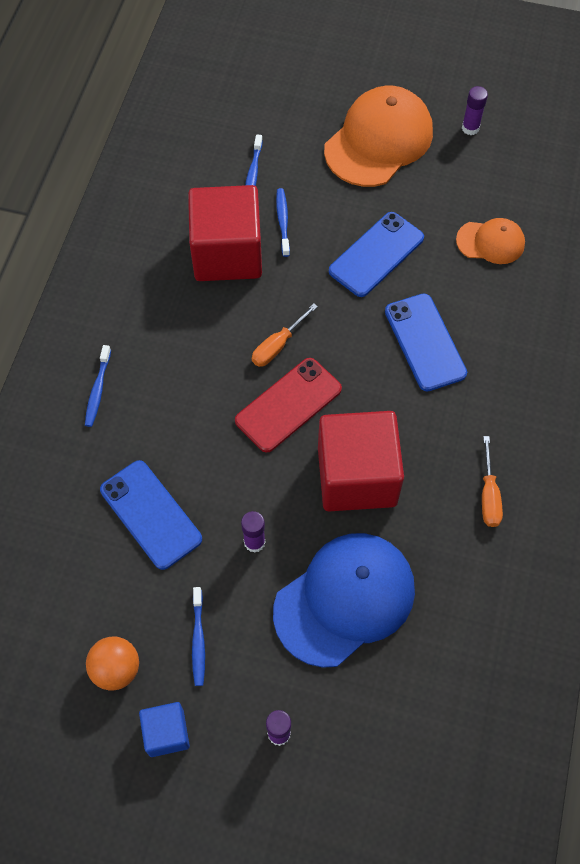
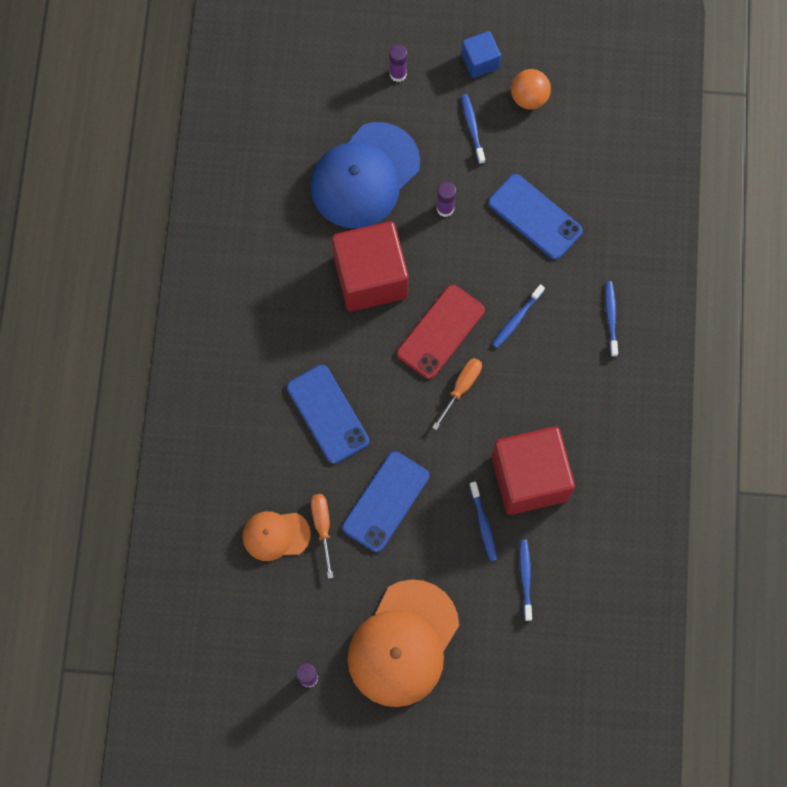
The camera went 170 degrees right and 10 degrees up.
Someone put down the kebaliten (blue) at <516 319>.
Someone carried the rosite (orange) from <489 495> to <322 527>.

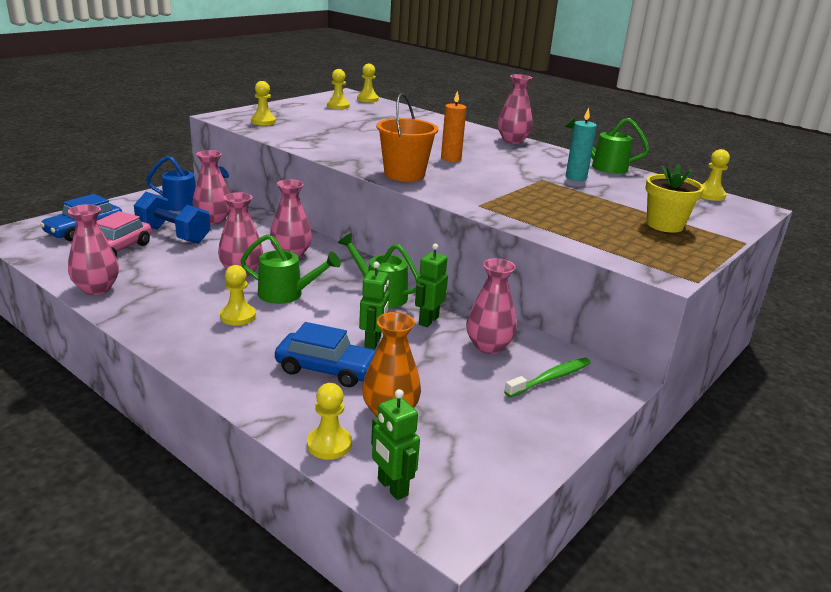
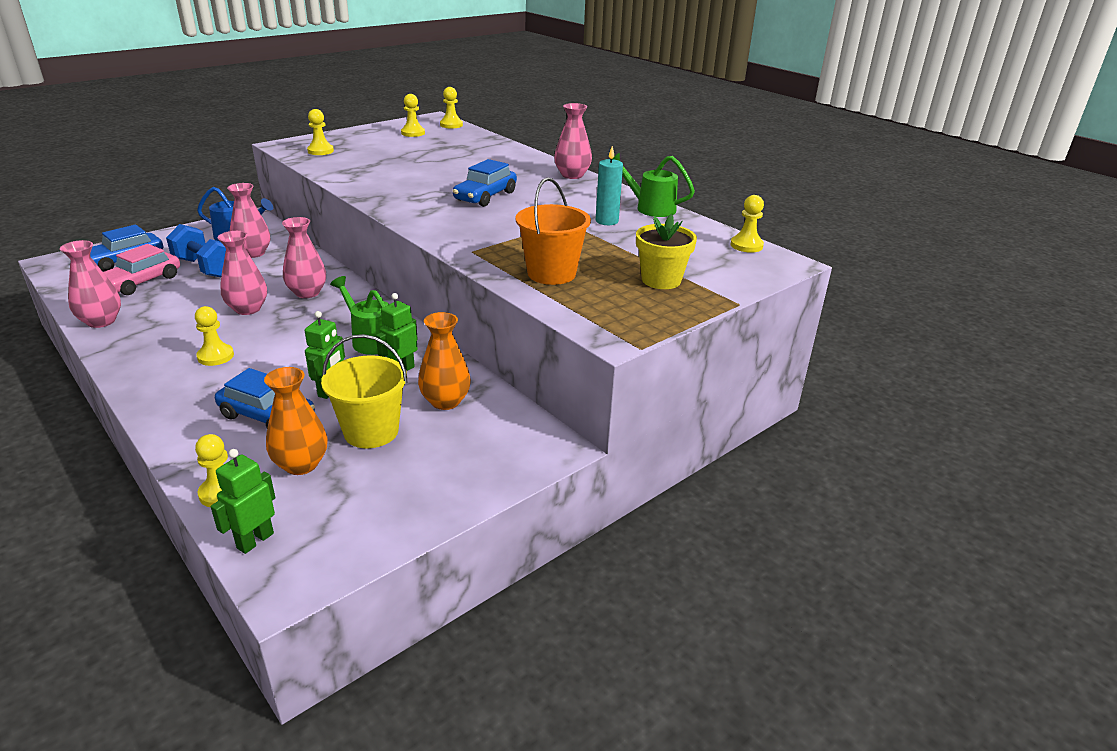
The camera went 10 degrees right and 5 degrees up.
Someone took away the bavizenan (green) at <287 294>.
Someone took away the kebaliten (green) at <550 378>.
Someone put down the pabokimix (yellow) at <371 431>.
Someone carried the pabokimix (orange) from <404 174> to <551 273>.
Someone swapped the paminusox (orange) at <451 159> for the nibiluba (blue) at <485 196>.
Someone repainted the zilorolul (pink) at <488 346>, which became the zilorolul (orange) at <445 401>.
Someone rotated the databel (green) at <392 487> by 60 degrees clockwise.

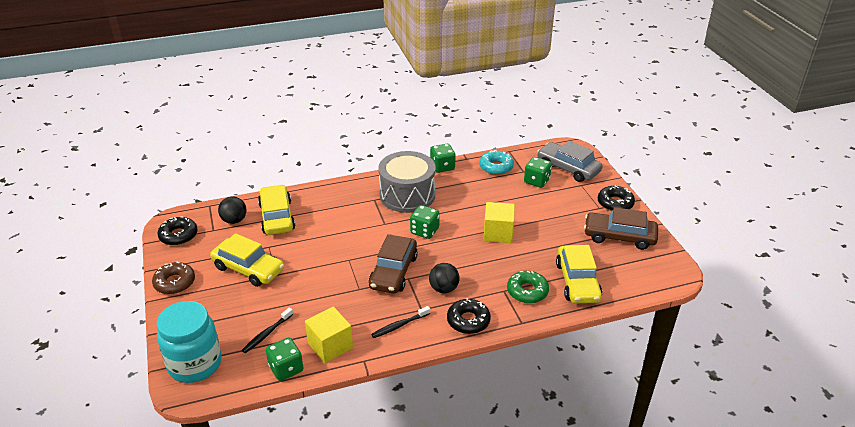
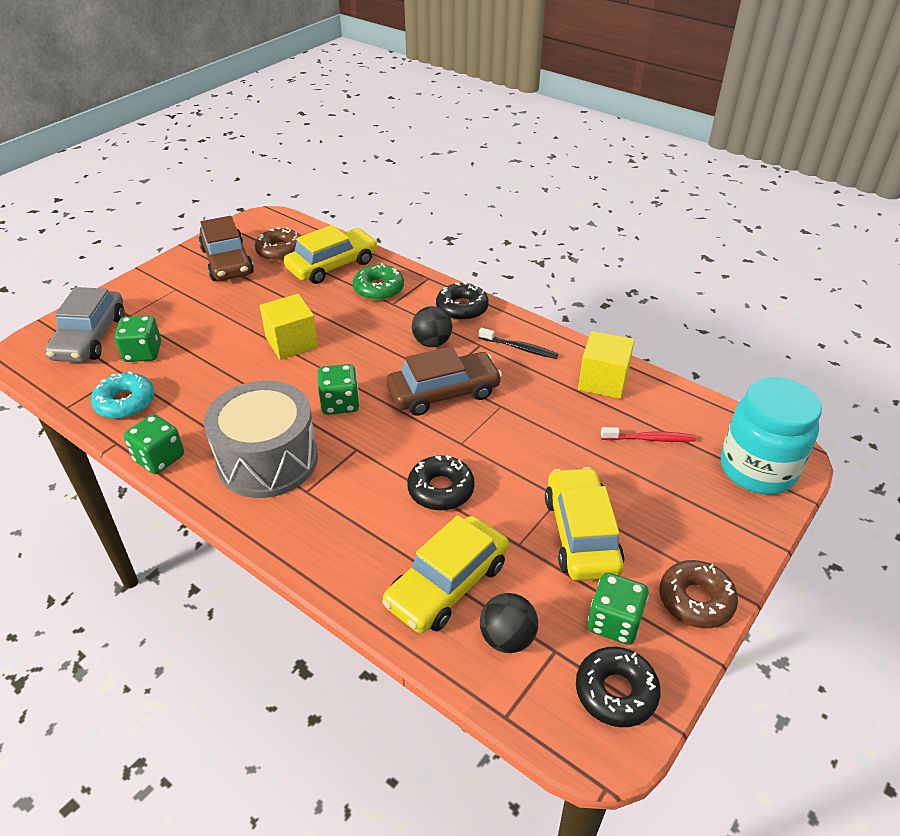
The camera went 125 degrees left and 5 degrees up.
Someone put down the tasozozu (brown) at <280 251>.
Someone carried the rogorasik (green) from <286 369> to <614 622>.
Someone carried the tasozozu (black) from <615 203> to <441 489>.
Someone repainted the kebaliten (black) at <267 334>, which became the kebaliten (red) at <649 439>.

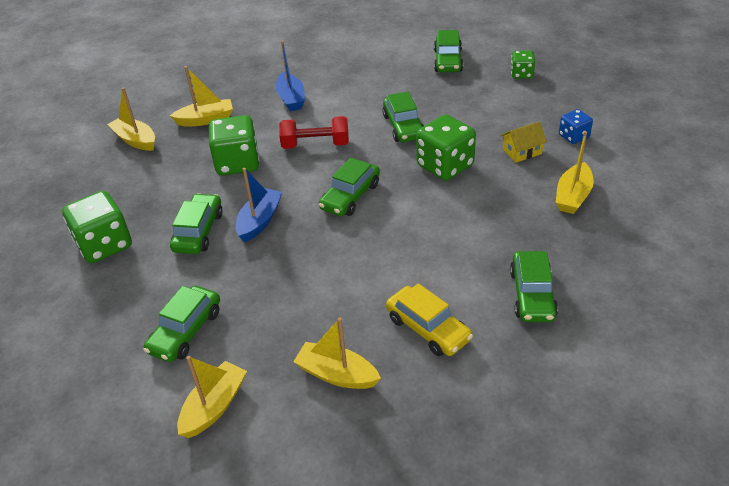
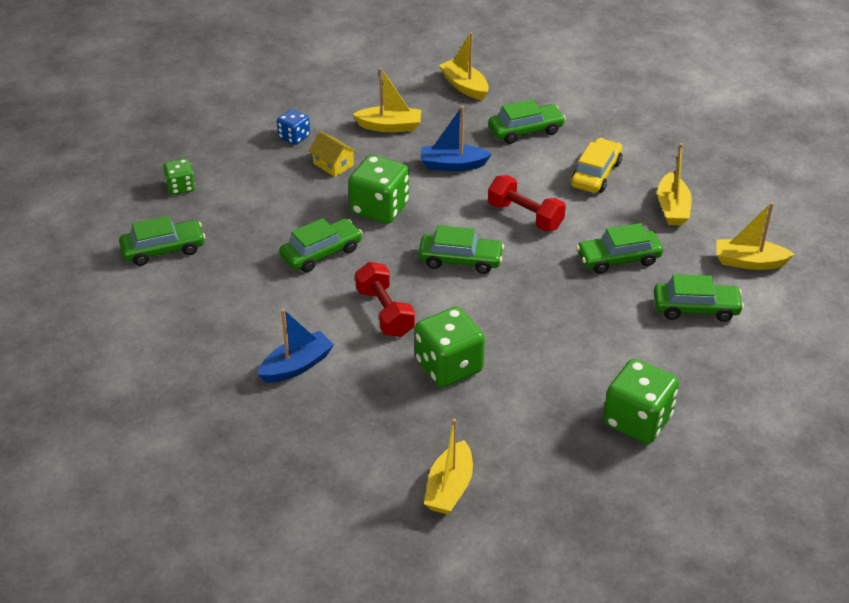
The camera went 115 degrees left and 0 degrees up.
Someone put down the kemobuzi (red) at <525 216>.
Someone carried the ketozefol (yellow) from <206 120> to <464 86>.
Someone carried the nibiluba (green) from <199 231> to <618 259>.
Someone carried the ketozefol (blue) from <260 221> to <453 165>.

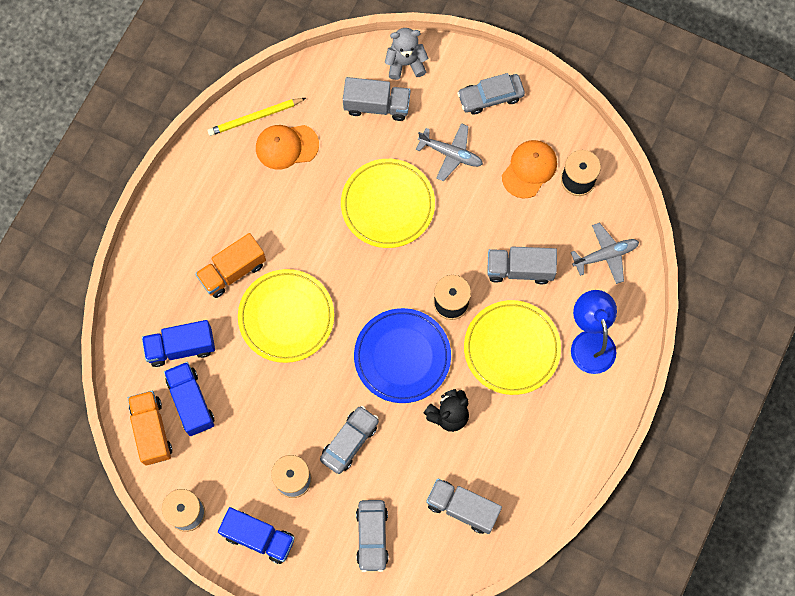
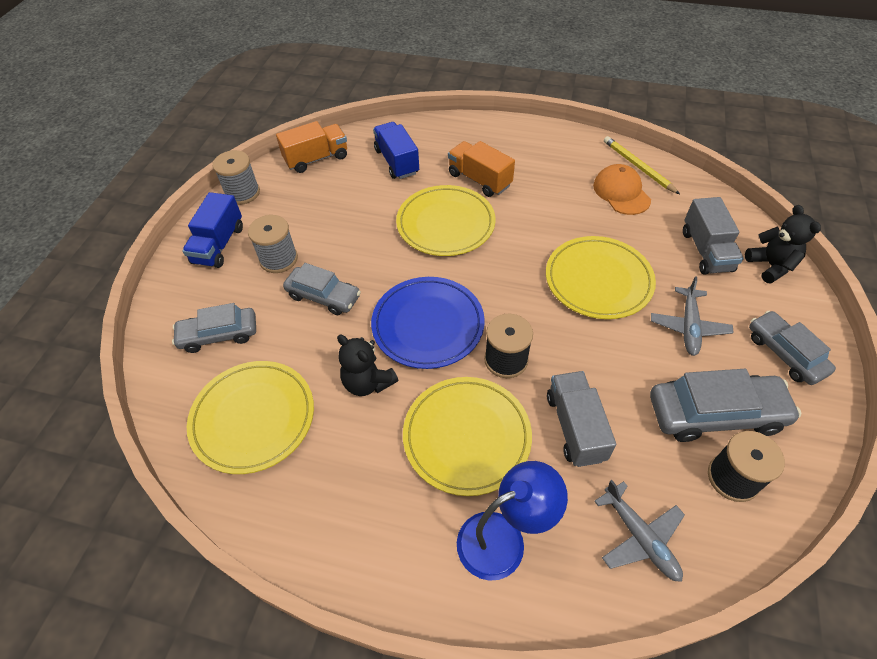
The camera went 80 degrees right and 20 degrees down.
Someone took away the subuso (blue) at <191 402>.
Someone swapped the subuso (grey) at <462 508> for the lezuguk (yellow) at <253 418>.
Someone swapped the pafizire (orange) at <529 169> for the nibiluba (grey) at <715 414>.
Someone repainted the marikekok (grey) at <405 63>, which became the marikekok (black) at <770 266>.

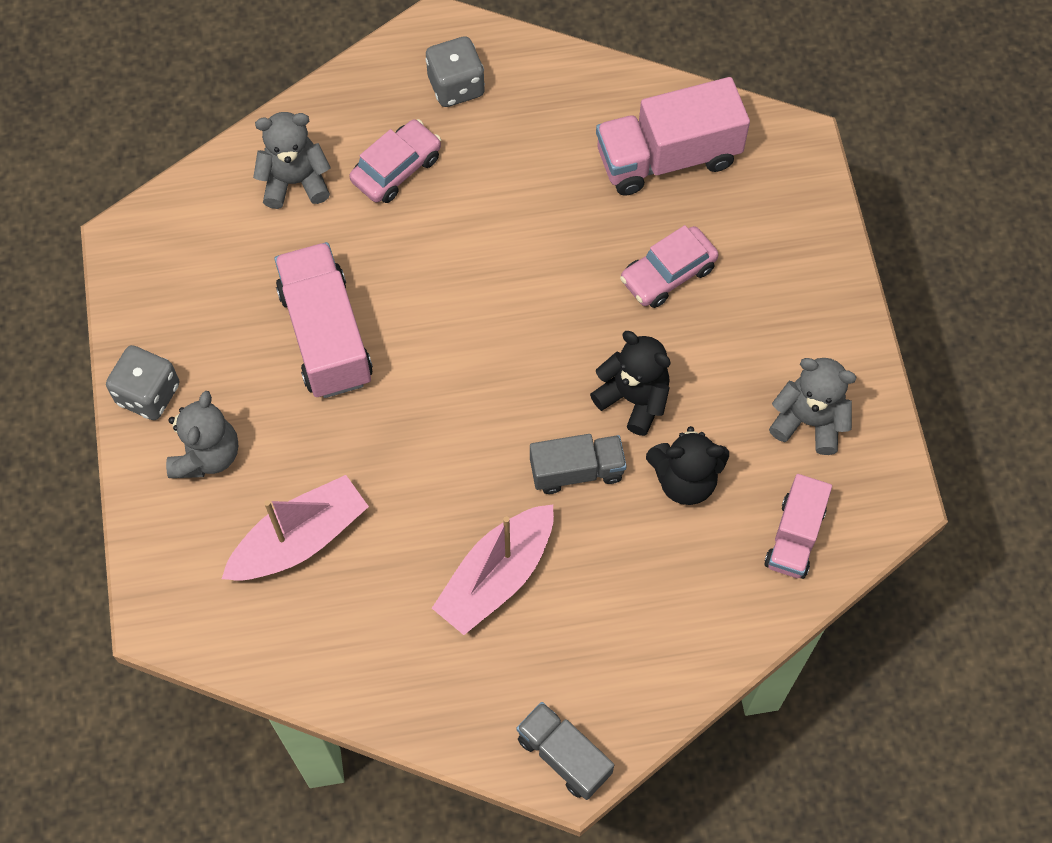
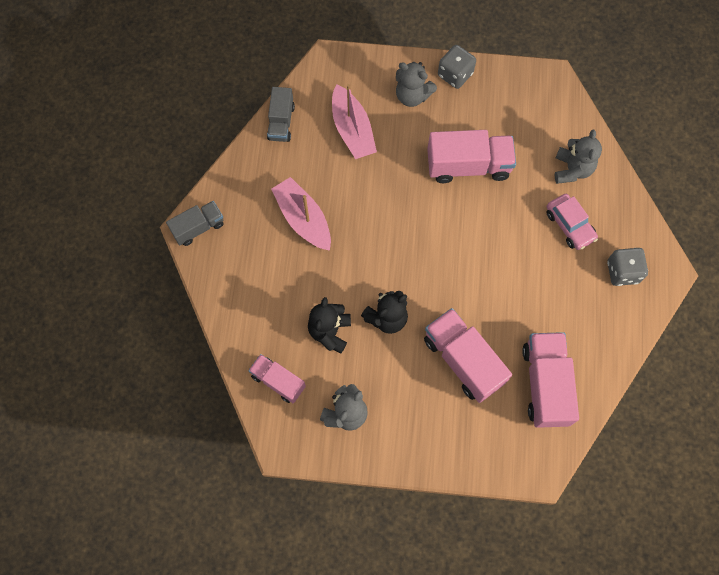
The camera went 105 degrees right and 5 degrees up.
Someone carried the subuso (grey) from <576 470> to <281 122>.
Someone swapped the nibiluba (pink) at <668 274> for the subuso (pink) at <463 360>.

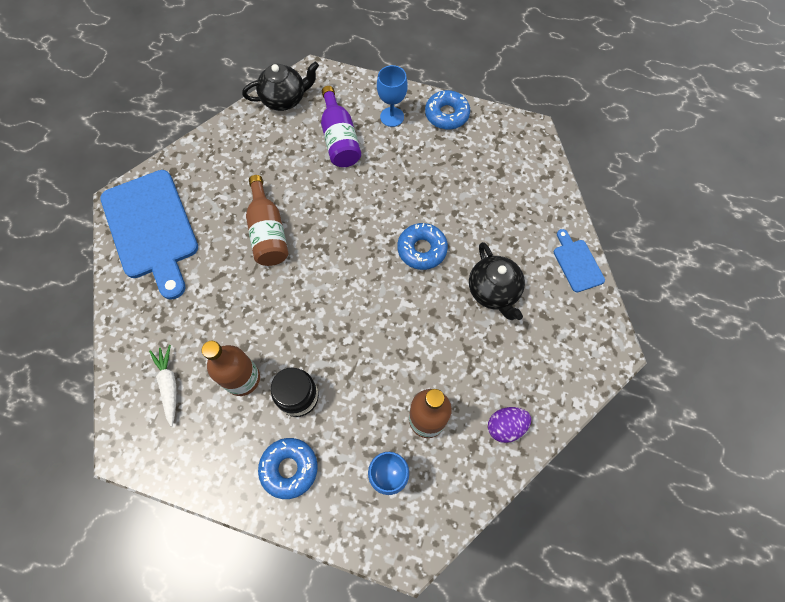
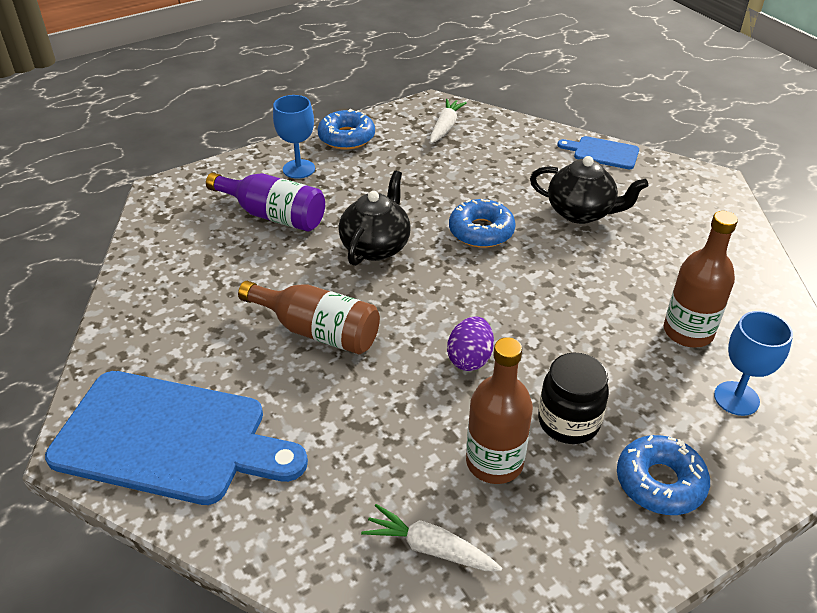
The camera went 50 degrees left and 25 degrees down.
Someone put down the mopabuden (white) at <445 127>.
Someone carried the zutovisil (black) from <285 99> to <376 246>.
Someone carried the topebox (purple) from <505 426> to <470 359>.

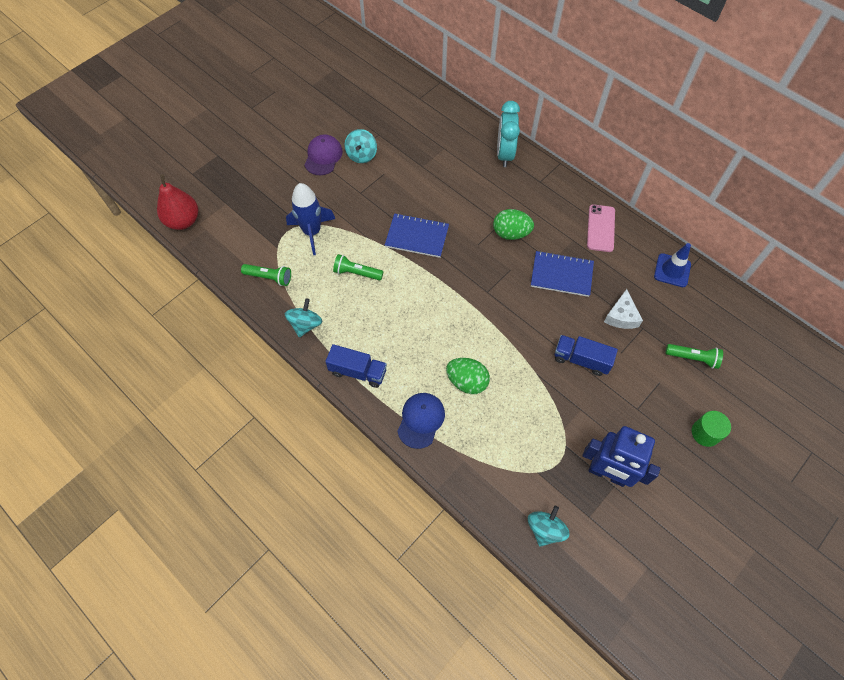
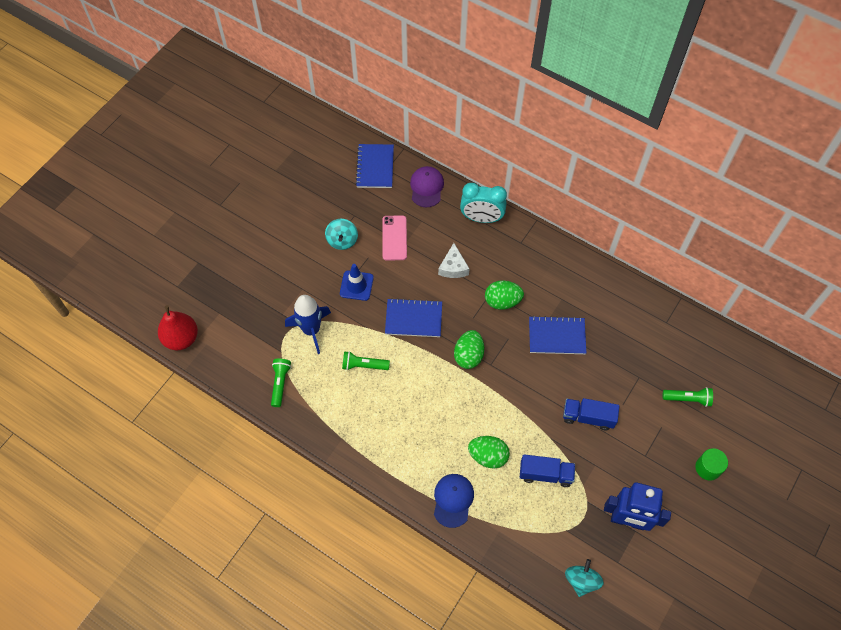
The camera went 10 degrees left and 0 degrees up.
Someone took away the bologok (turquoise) at <305 324>.
Someone put down the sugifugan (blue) at <375 167>.
Someone put down the topebox (green) at <468 355>.
Someone carried the pafizire (purple) from <323 156> to <426 187>.
Someone carried the subuso (blue) from <358 371> to <545 474>.
Someone carried the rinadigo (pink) from <600 228> to <394 238>.
Someone carried the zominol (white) from <621 316> to <453 267>.
Someone carried the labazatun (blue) from <672 270> to <356 285>.
Someone rotated the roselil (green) at <269 277> by 90 degrees counterclockwise.
Someone rotated the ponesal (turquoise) at <504 154> by 75 degrees counterclockwise.

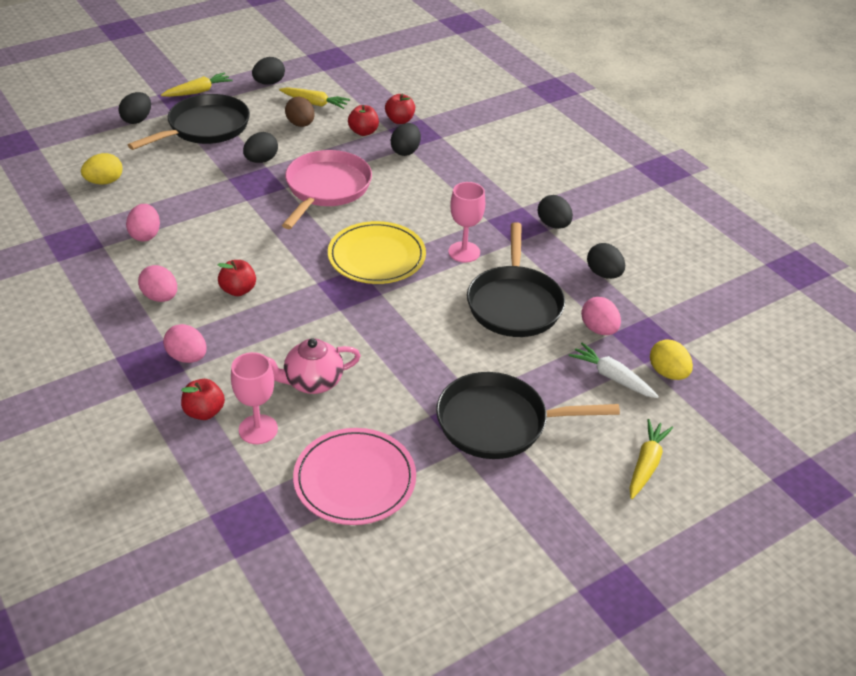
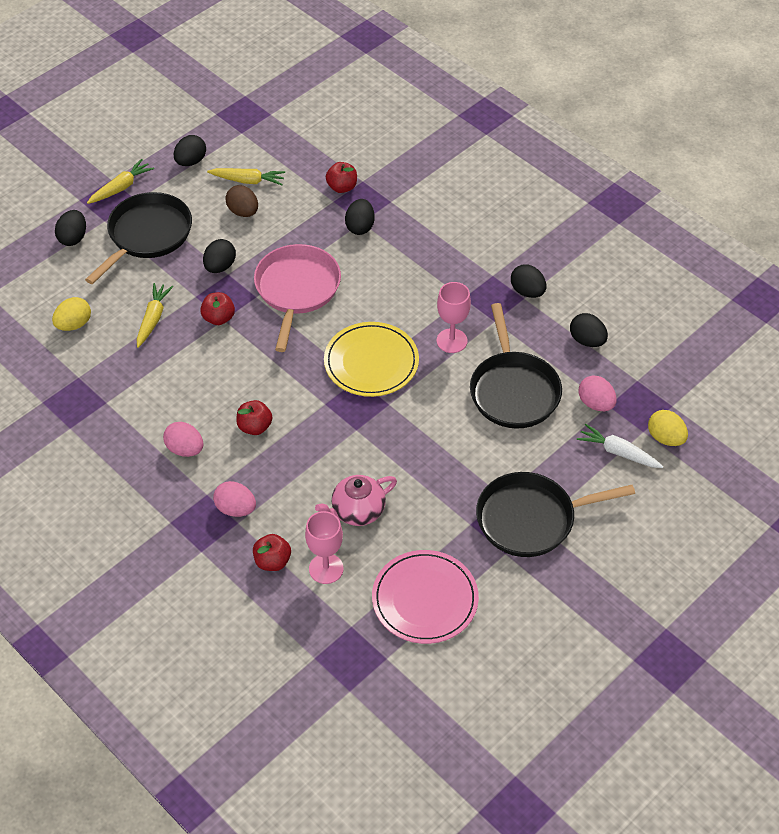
The camera went 10 degrees left and 10 degrees up.
Someone took away the topebox (pink) at <145 235>.
Someone carried the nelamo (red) from <363 132> to <218 318>.
Someone carried the mopabuden (yellow) from <646 464> to <153 318>.

